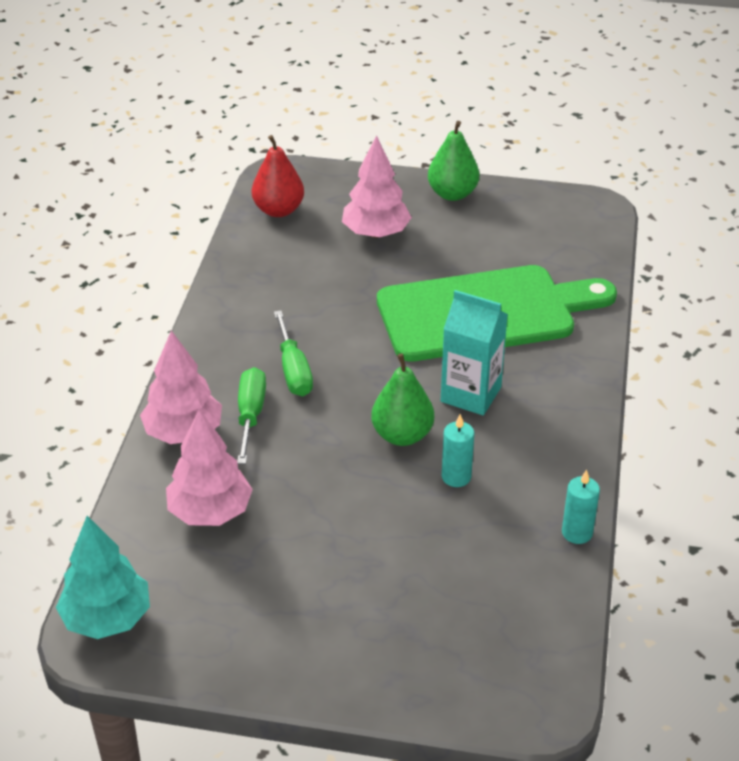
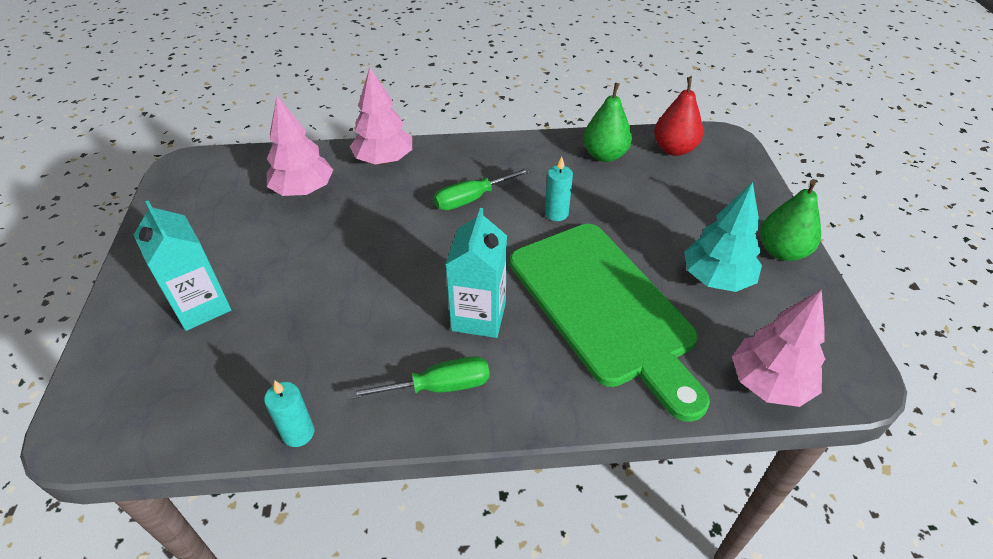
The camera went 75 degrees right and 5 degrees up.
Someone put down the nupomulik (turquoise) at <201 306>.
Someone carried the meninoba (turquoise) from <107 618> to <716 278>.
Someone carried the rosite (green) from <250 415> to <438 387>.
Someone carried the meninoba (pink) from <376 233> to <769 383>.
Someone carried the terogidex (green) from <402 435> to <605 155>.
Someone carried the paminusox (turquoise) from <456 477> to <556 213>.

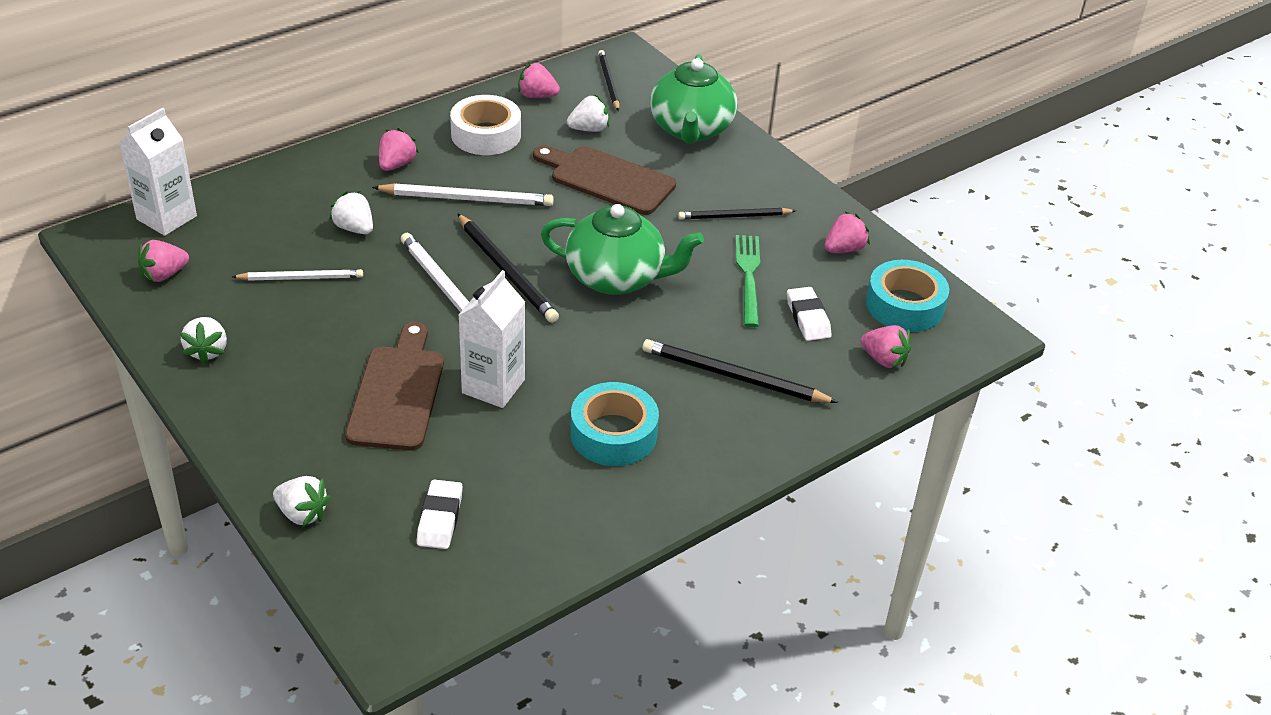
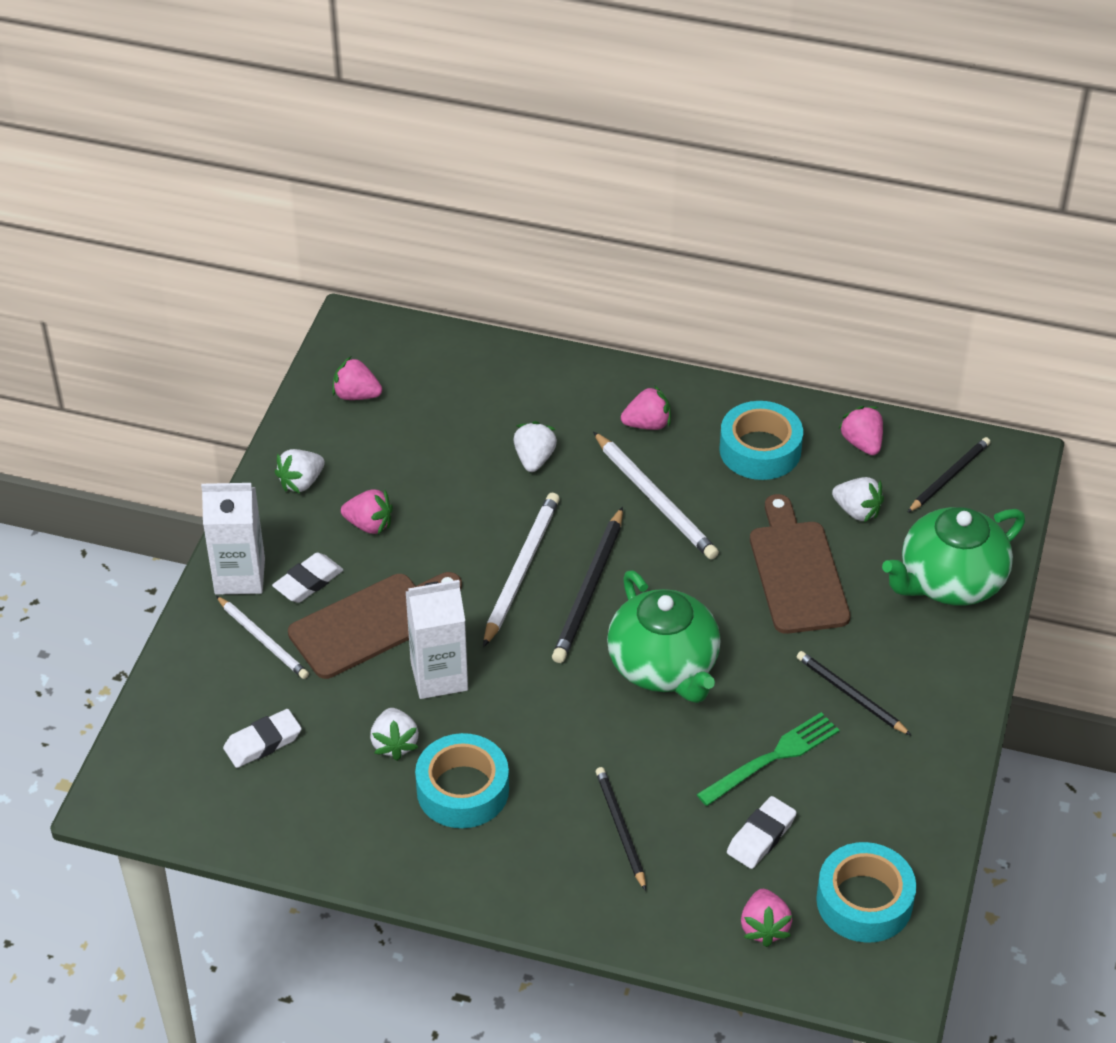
The camera went 55 degrees right and 5 degrees up.
Someone put down the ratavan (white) at <308 582>.
Someone carried the nupomulik (white) from <166 218> to <240 576>.
Someone carried the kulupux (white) from <301 278> to <263 640>.
Someone carried the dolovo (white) from <302 514> to <394 744>.
Someone carried the dolovo (pink) from <844 249> to <369 525>.
Someone repainted the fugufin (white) at <486 135>, which became the fugufin (turquoise) at <760 450>.
Someone scaled the kulupux (black) at <733 376> by 0.66.

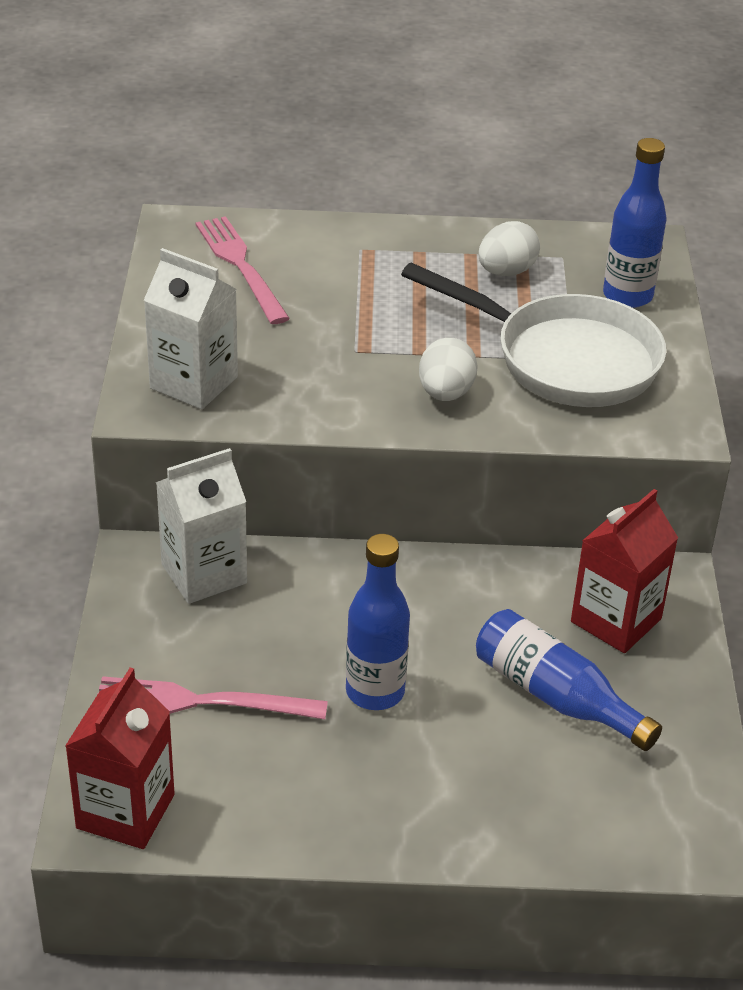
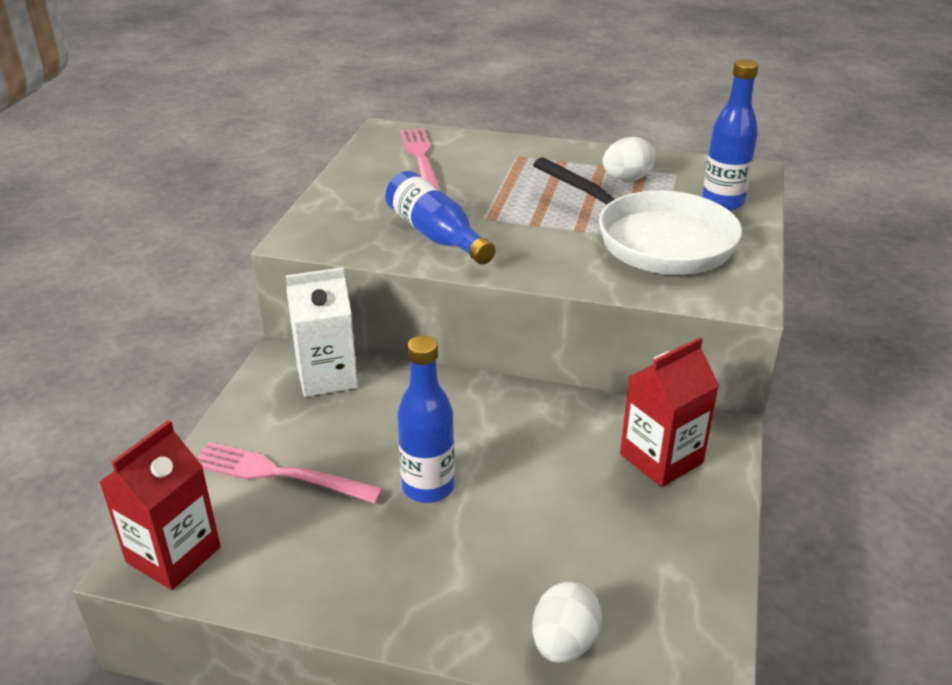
The camera went 15 degrees right and 5 degrees down.
Someone took away the nupomulik (white) at <194 383>.
Someone carried the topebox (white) from <445 393> to <564 643>.
Someone carried the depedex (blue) from <555 696> to <436 235>.

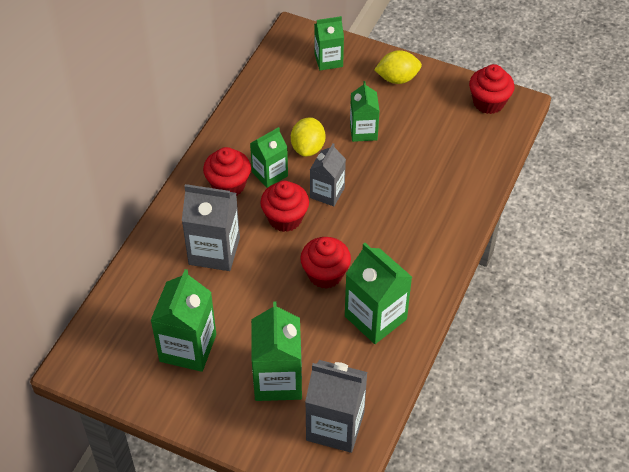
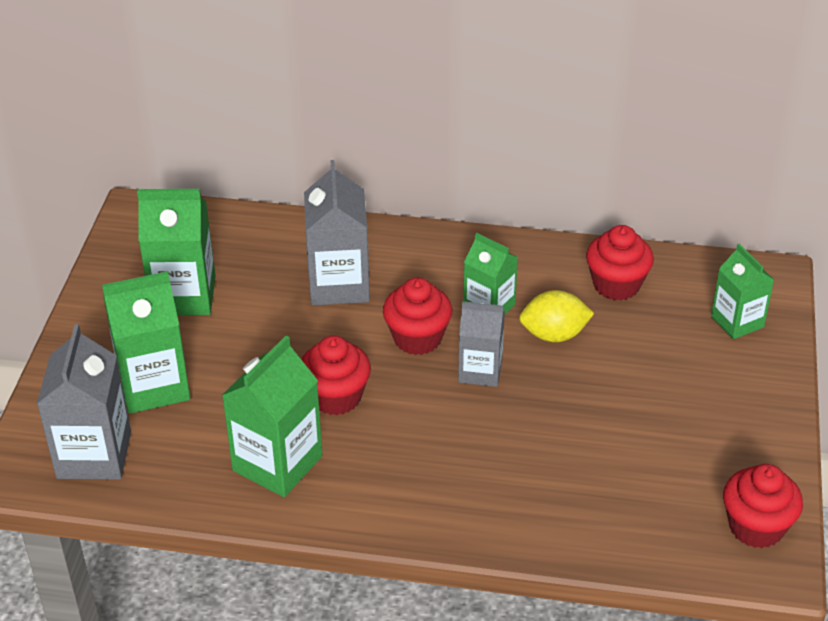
The camera went 75 degrees right and 10 degrees down.
Someone took away the nupomulik (green) at <363 131>.
Someone took away the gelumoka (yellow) at <397 78>.
Someone carried the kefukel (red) from <228 185> to <616 285>.

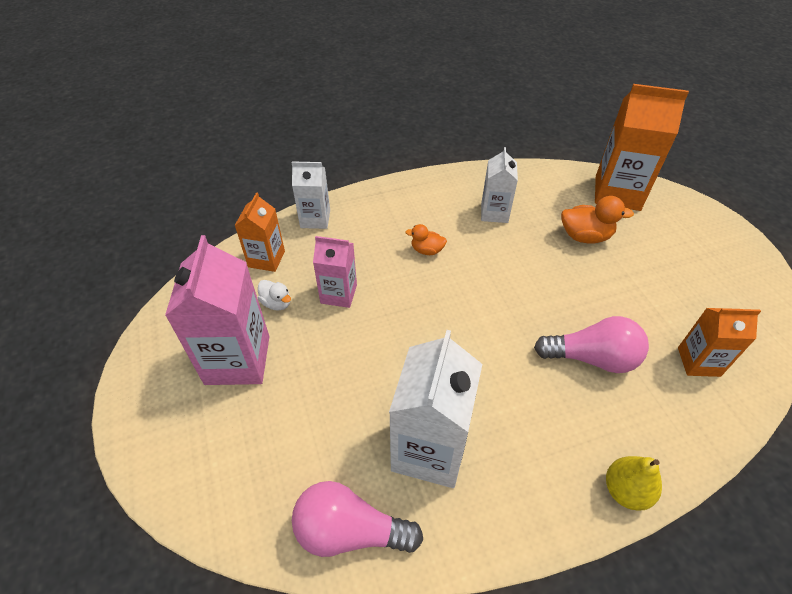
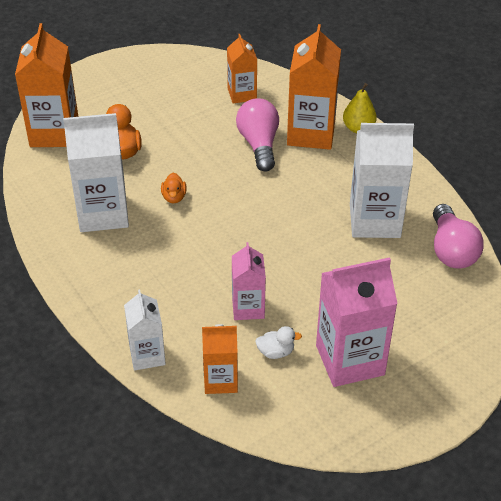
The camera went 105 degrees left and 5 degrees down.
Someone put down the nupomulik (orange) at <311 133>.
Someone carried the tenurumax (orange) from <427 250> to <174 197>.
Someone rotated the tenurumax (white) at <277 303> by 60 degrees clockwise.
Someone scaled the nupomulik (white) at <494 213> by 1.71.

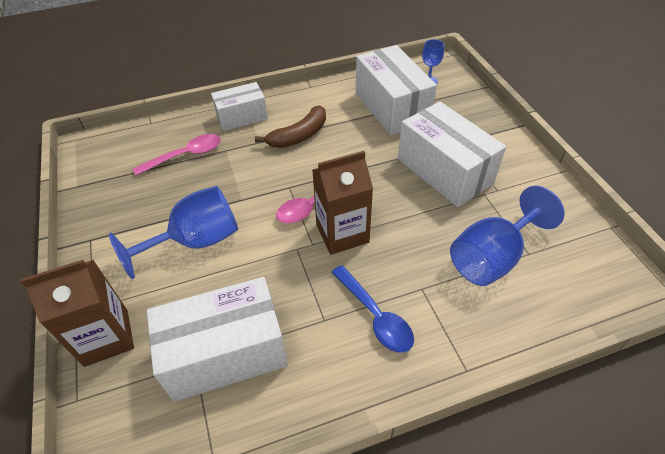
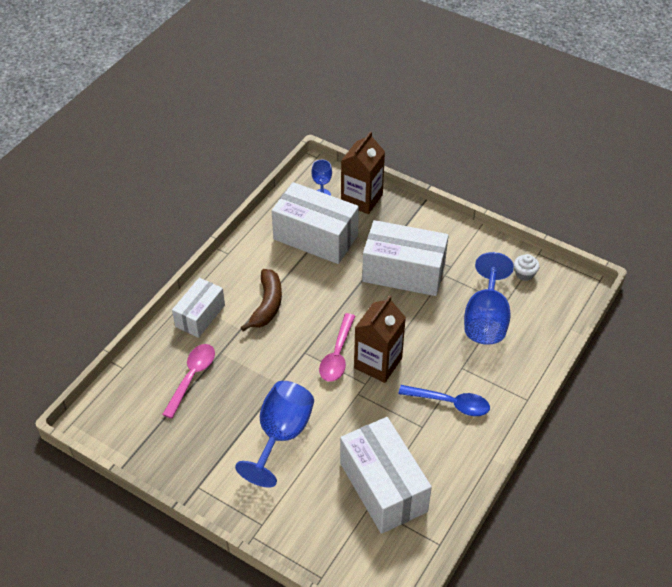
The camera went 40 degrees left and 0 degrees up.
Someone put down the kefukel (white) at <524 274>.
Someone carried the nupomulik (brown) from <106 337> to <361 199>.
Someone rotated the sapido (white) at <225 353> by 60 degrees counterclockwise.

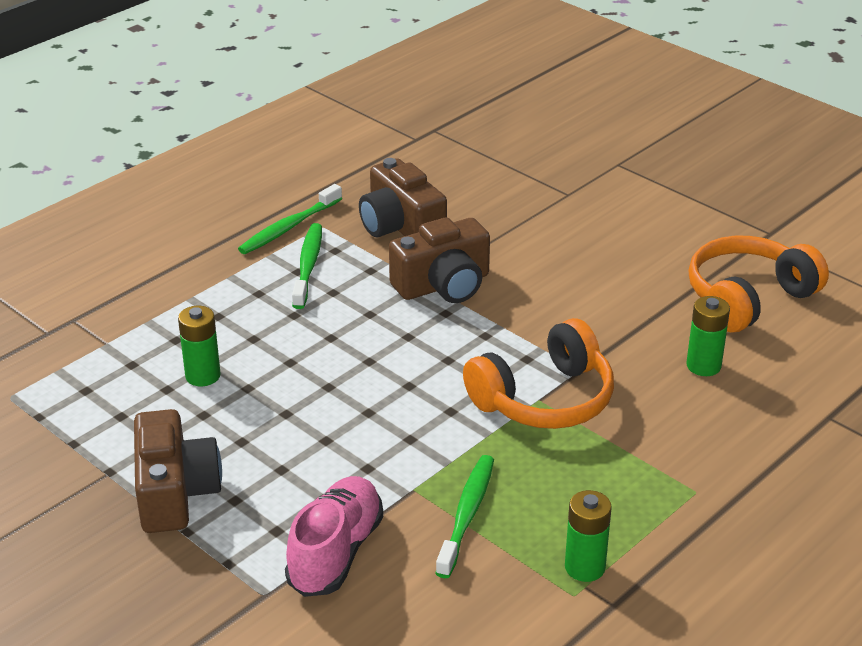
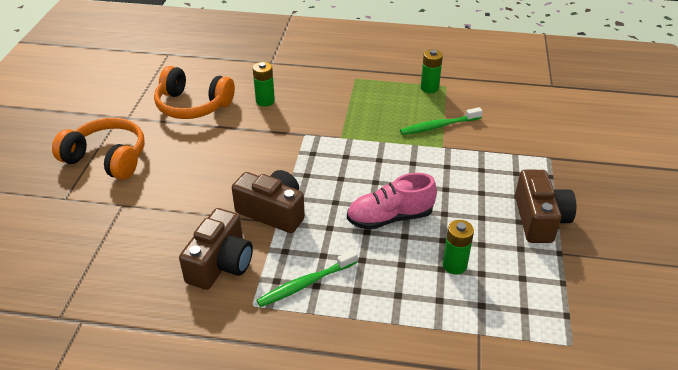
The camera went 125 degrees left and 5 degrees up.
Someone took away the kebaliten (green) at <289 227>.
Someone carried the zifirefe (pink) from <336 552> to <390 218>.
Someone carried the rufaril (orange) from <544 399> to <107 158>.
Someone rotated the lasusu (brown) at <175 492> by 135 degrees clockwise.

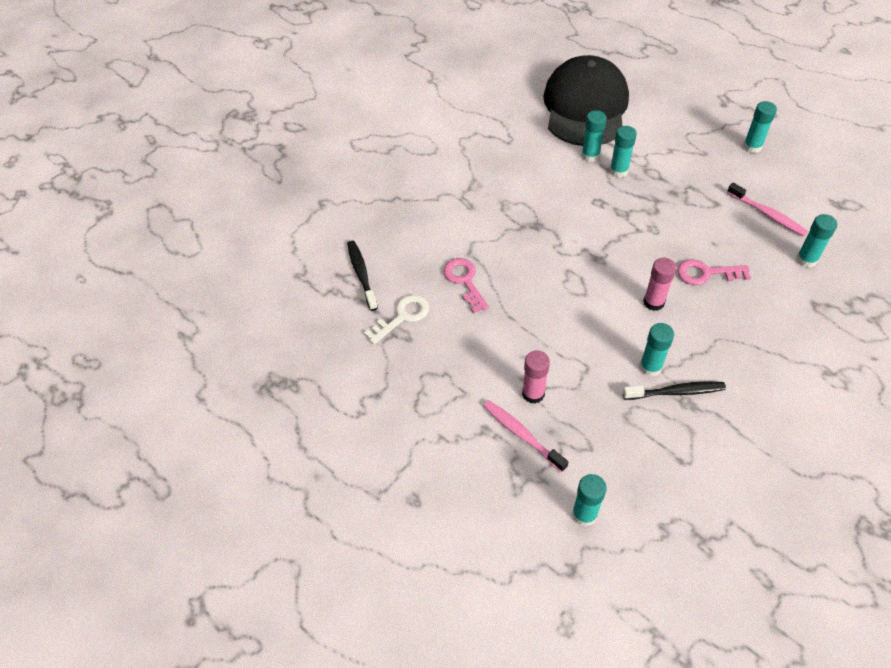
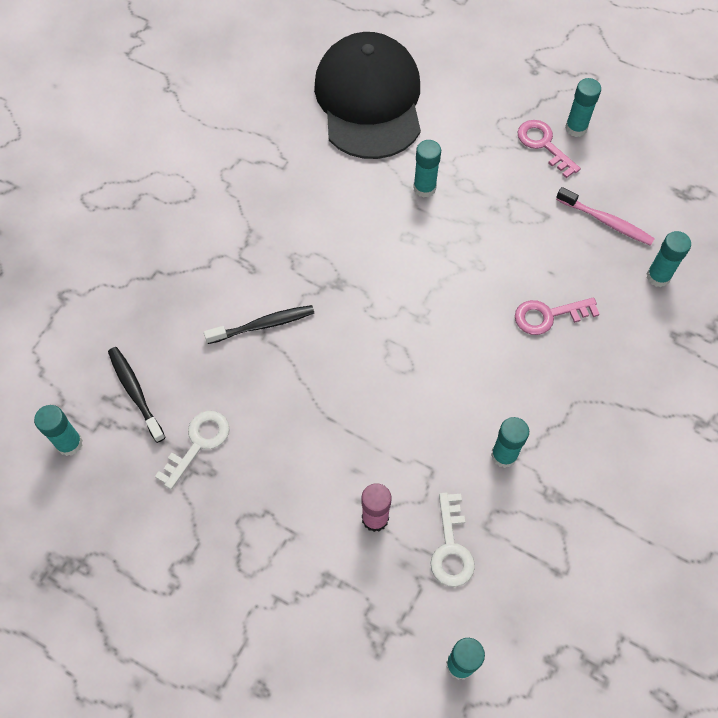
The camera went 15 degrees left and 10 degrees up.
Someone took away the kebaliten (pink) at <522 435>.
Someone took away the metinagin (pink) at <653 302>.
Someone put down the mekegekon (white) at <451 548>.
Someone carried the mekegekon (pink) from <464 281> to <543 145>.
Someone carried the metinagin (turquoise) from <590 155> to <69 443>.
Someone carried the kebaliten (black) from <676 392> to <263 325>.

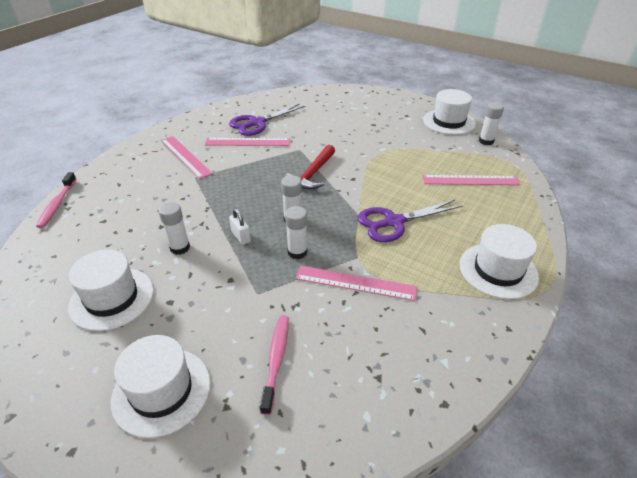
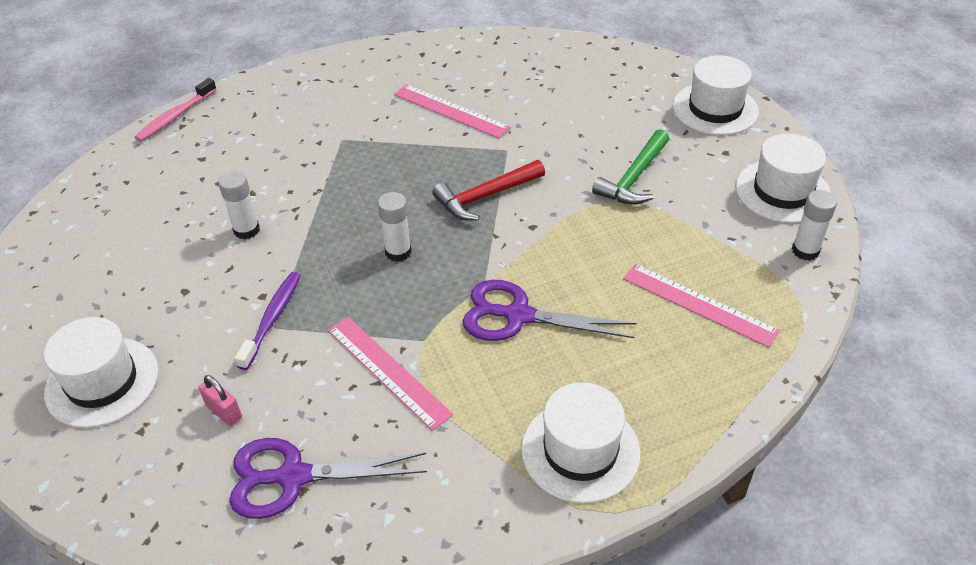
The camera went 35 degrees right and 5 degrees up.
Someone took away the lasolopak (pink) at <185 156>.
Someone took away the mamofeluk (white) at <241 236>.
Someone took away the metinagin (white) at <297 252>.
Someone put down the kebaliten (purple) at <272 318>.
Someone put down the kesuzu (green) at <634 178>.
Someone carried the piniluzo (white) from <112 298> to <715 109>.
Someone carried the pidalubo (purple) from <257 123> to <293 477>.
Someone swapped the kebaliten (pink) at <276 360> for the mamofeluk (pink) at <224 412>.

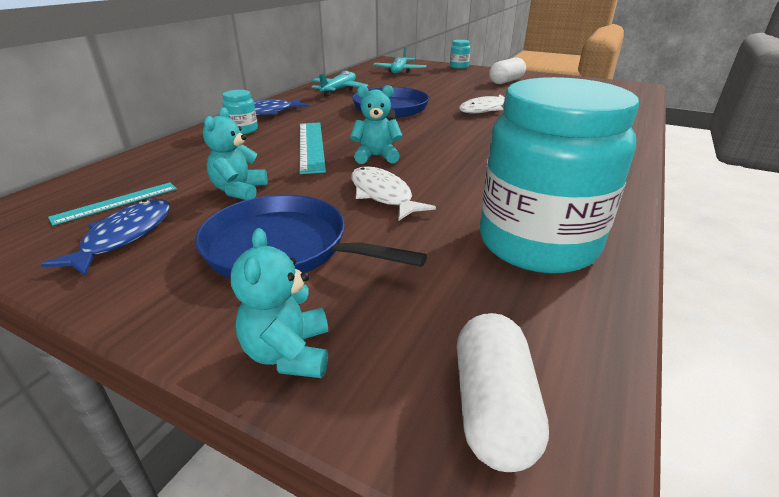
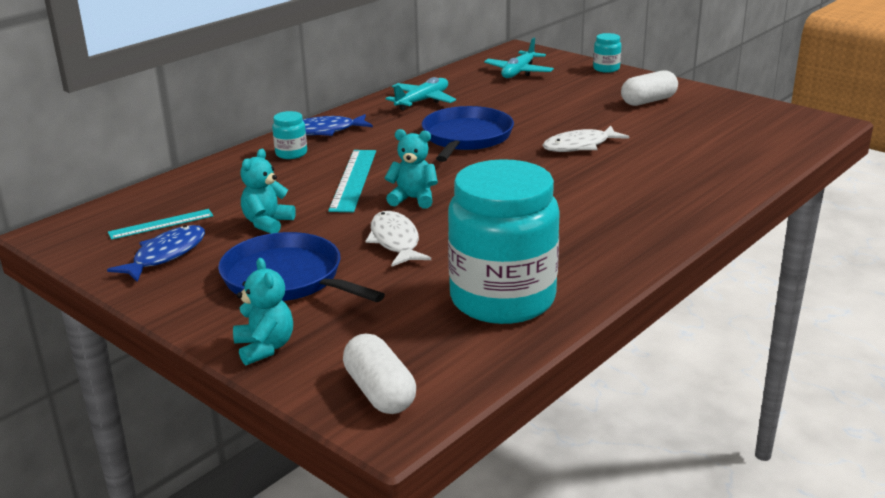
The camera went 15 degrees right and 5 degrees down.
Someone rotated the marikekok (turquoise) at <289 353> by 150 degrees clockwise.
Someone rotated the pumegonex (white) at <492 407> by 45 degrees counterclockwise.

